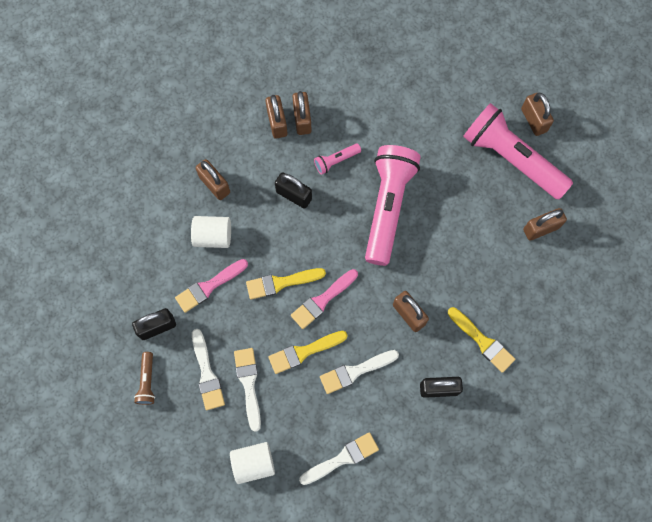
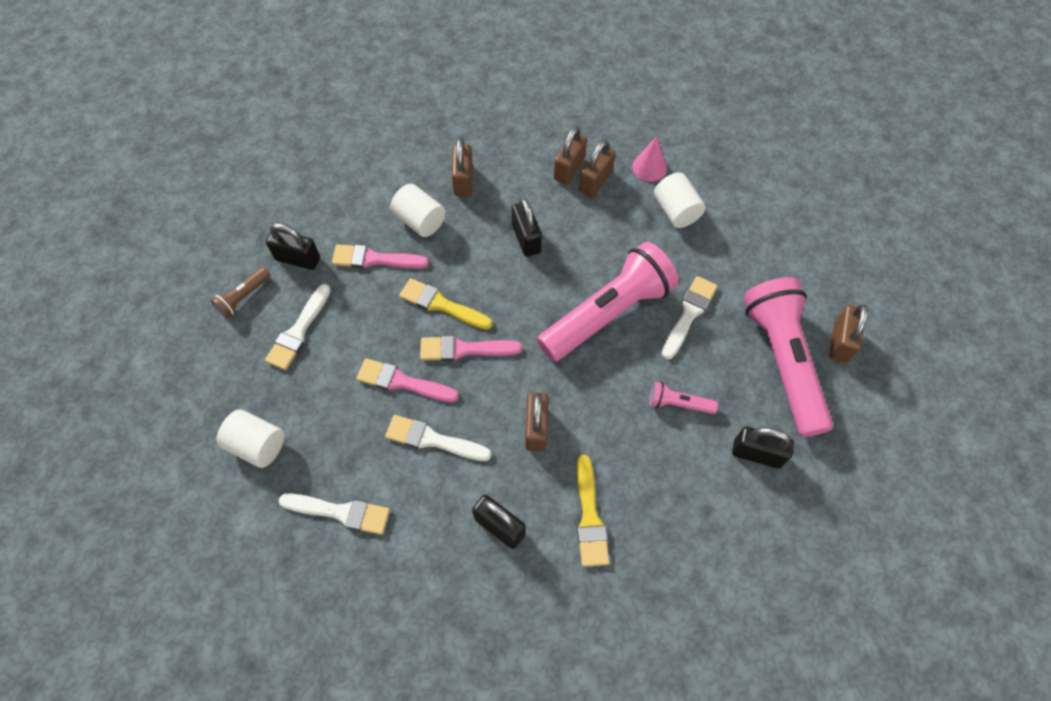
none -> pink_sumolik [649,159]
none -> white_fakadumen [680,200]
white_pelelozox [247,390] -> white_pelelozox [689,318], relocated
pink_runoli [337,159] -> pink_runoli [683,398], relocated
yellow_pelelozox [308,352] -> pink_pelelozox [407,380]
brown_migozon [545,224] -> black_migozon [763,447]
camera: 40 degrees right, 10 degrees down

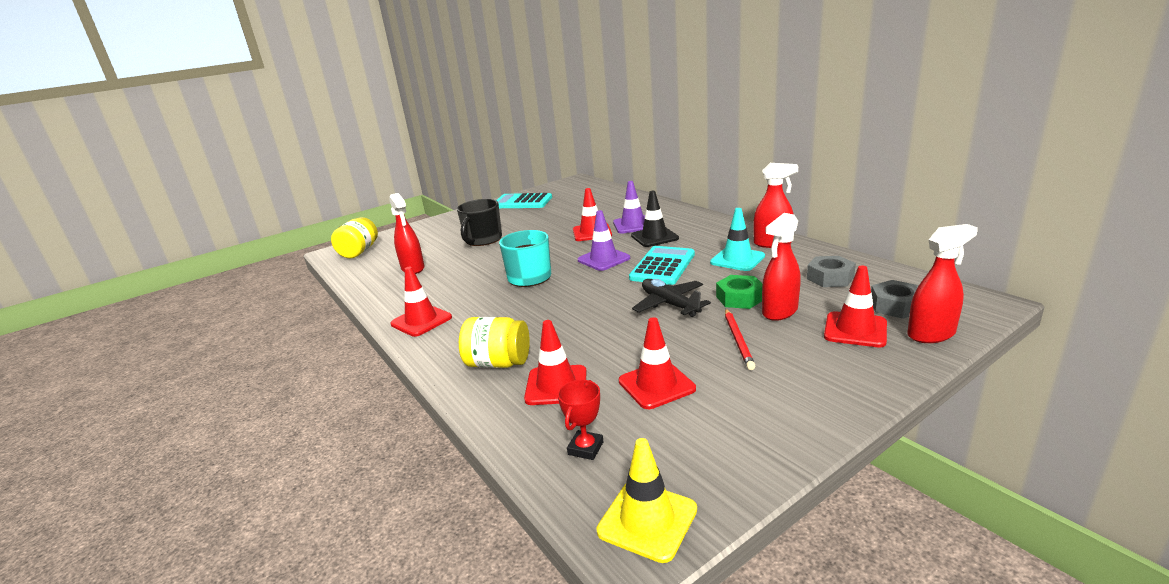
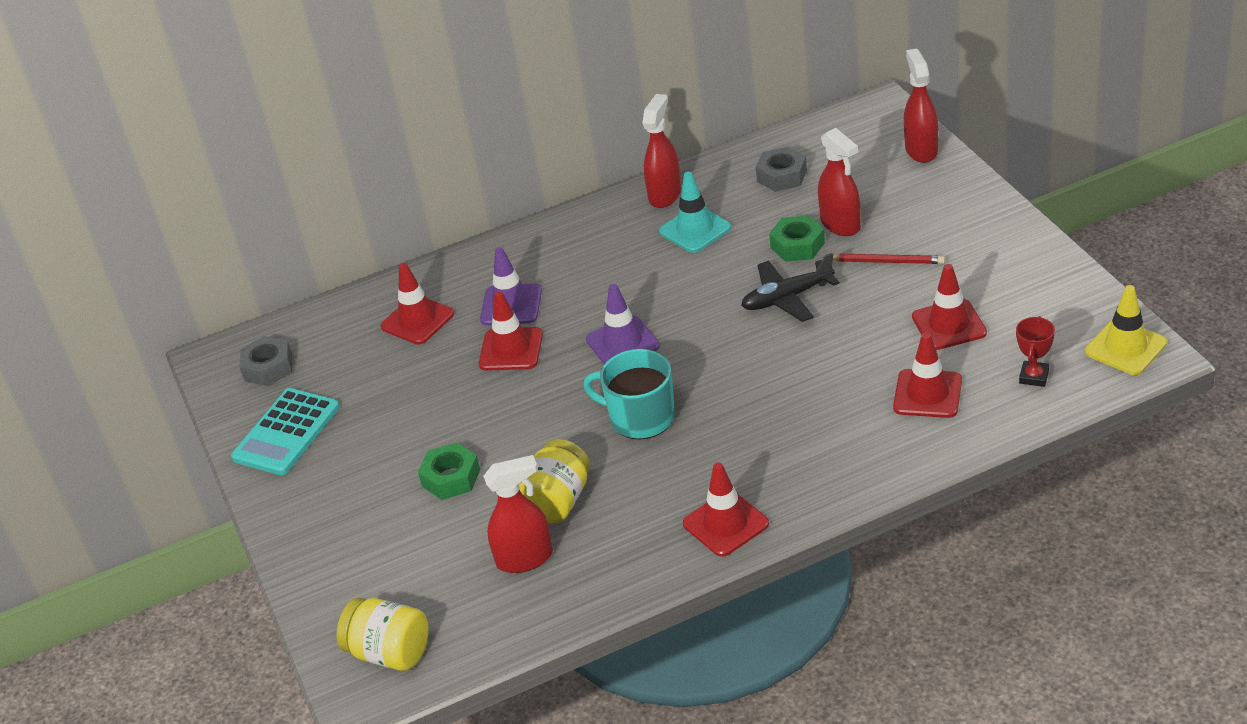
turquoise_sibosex [662,265] -> none
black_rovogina [655,219] -> none
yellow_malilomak [494,342] -> yellow_malilomak [554,481], relocated
red_rovogina [855,306] -> red_rovogina [417,303], relocated
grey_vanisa [895,299] -> grey_vanisa [266,361], relocated
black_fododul [479,222] -> green_vanisa [449,471]
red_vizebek [580,420] -> red_vizebek [1035,351], 75 degrees clockwise
camera: 75 degrees left, 15 degrees up

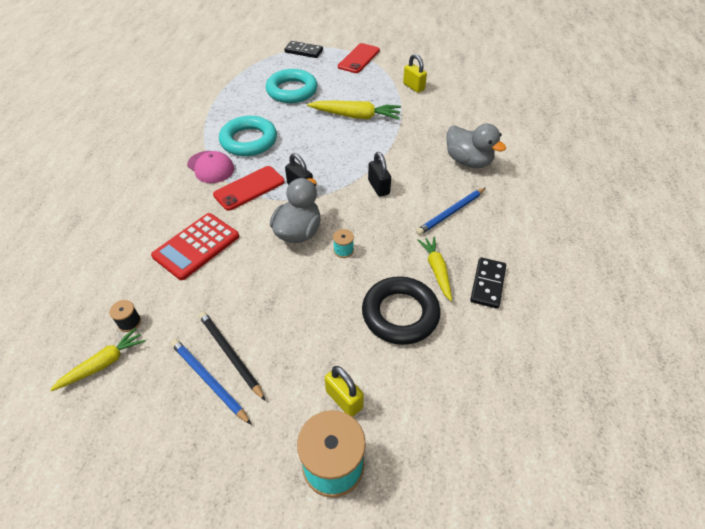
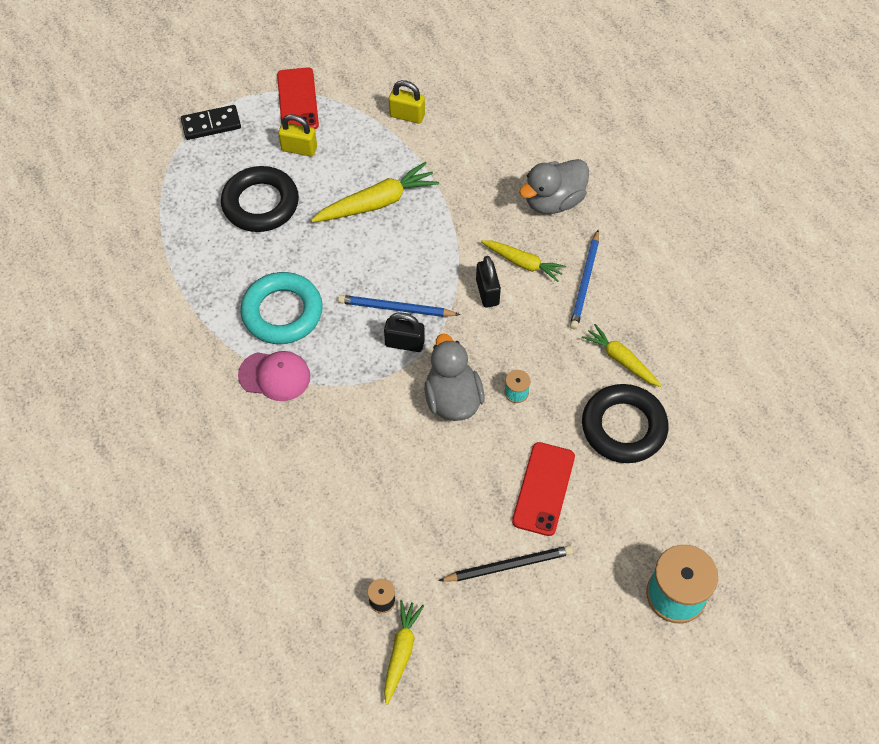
red_sibosex [195,246] -> none
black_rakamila [488,283] -> none
none -> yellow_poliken [523,261]
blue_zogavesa [211,382] -> blue_zogavesa [399,306], relocated
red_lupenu [248,188] -> red_lupenu [543,489], relocated
yellow_migozon [344,391] -> yellow_migozon [297,135], relocated
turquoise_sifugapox [292,86] -> black_sifugapox [260,199]
black_zogavesa [232,356] -> black_zogavesa [506,563], 150 degrees clockwise
black_migozon [379,174] -> black_migozon [488,282], 45 degrees clockwise
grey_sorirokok [476,146] -> grey_sorirokok [554,186], 135 degrees clockwise
camera: 35 degrees left, 10 degrees up

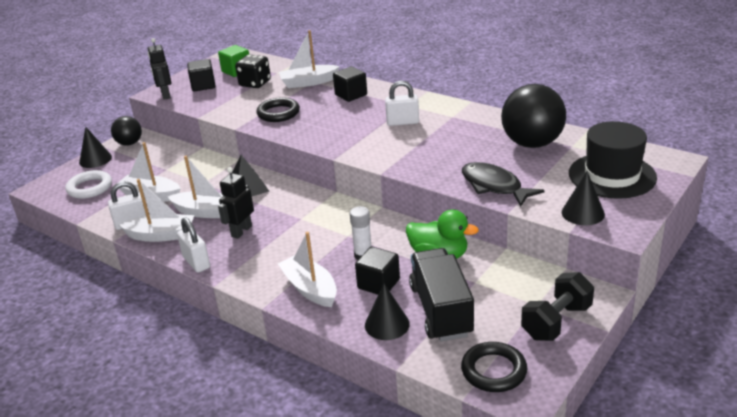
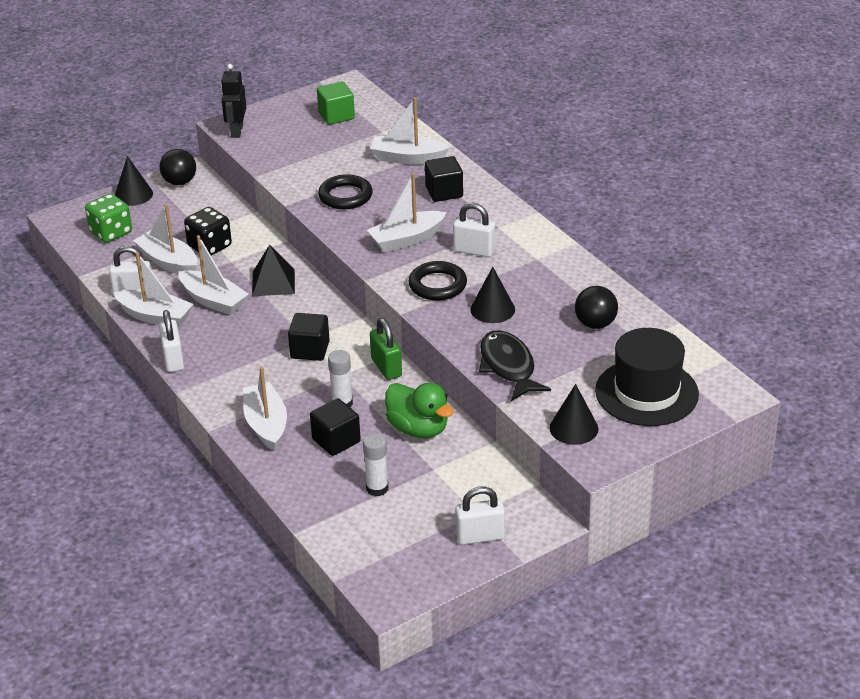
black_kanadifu [236,203] -> none
none -> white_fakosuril [406,212]
none -> green_migozon [386,349]
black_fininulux [201,75] -> black_fininulux [309,337], relocated
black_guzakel [253,71] -> black_guzakel [208,231], relocated
black_sumolik [387,312] -> black_sumolik [492,295], relocated
black_sifugapox [494,367] -> black_sifugapox [437,281], relocated
white_sifugapox [89,184] -> green_guzakel [108,218]
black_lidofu [441,294] -> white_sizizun [375,464]
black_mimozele [557,306] -> white_migozon [480,516]
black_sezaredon [533,116] -> black_sezaredon [596,307], x0.55
camera: 20 degrees right, 5 degrees up

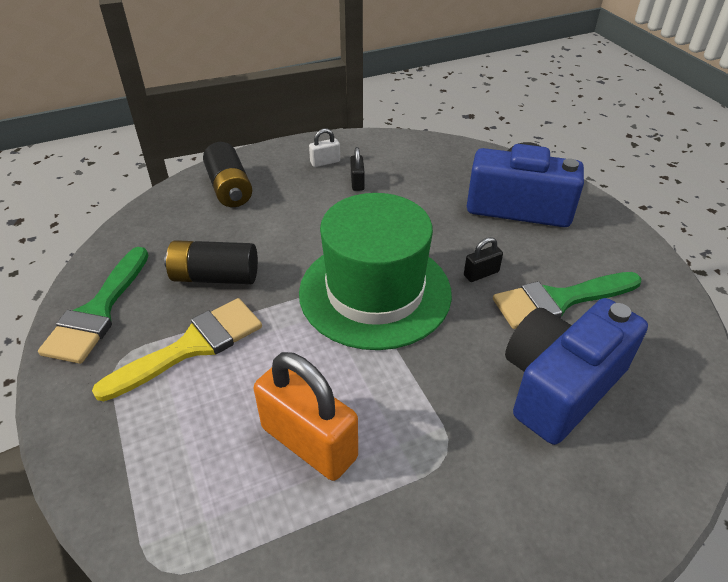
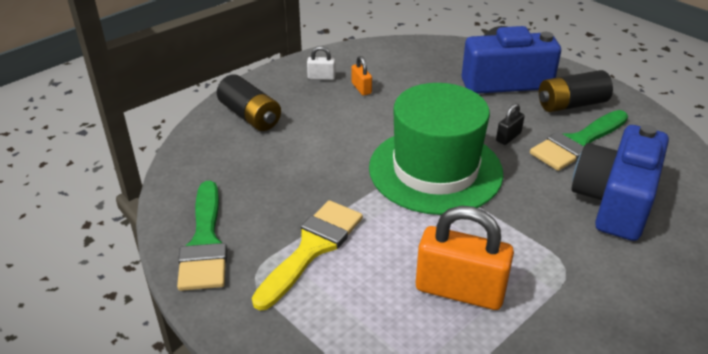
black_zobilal [211,262] -> black_zobilal [576,91], relocated
black_migozon [357,169] -> orange_migozon [362,76]
white_migozon [324,147] -> white_migozon [321,63], 45 degrees clockwise
camera: 20 degrees left, 5 degrees down

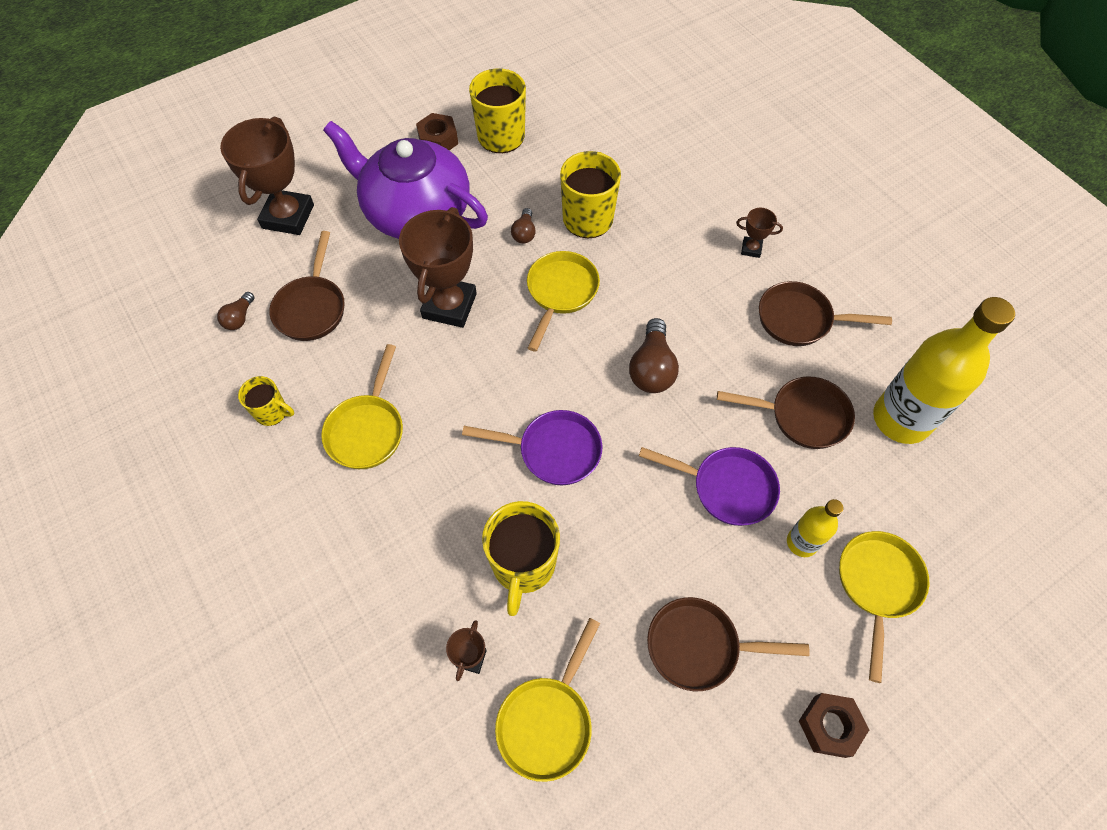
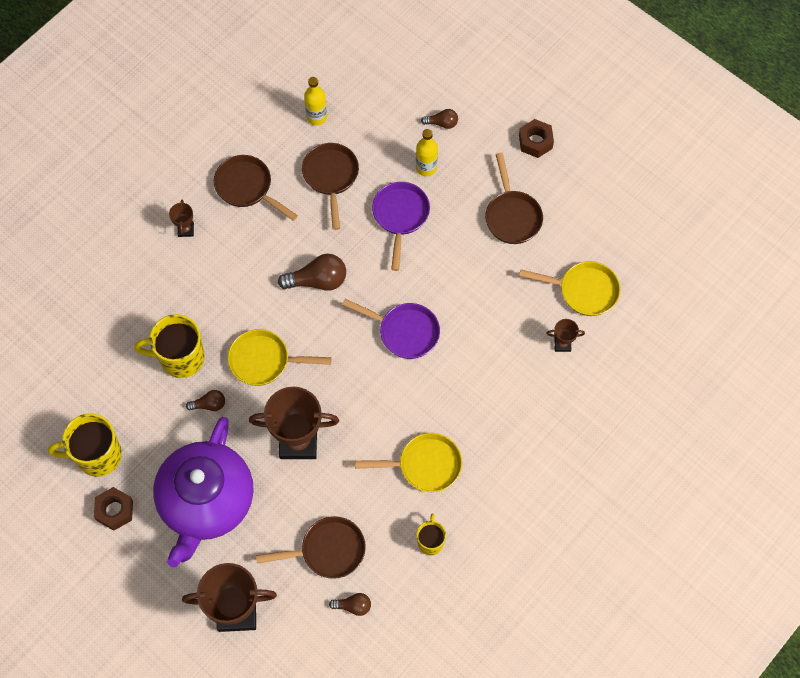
yellow_fododul [521,558] -> none
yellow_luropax [884,607] -> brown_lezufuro [439,119]
purple_luropax [532,447] -> purple_luropax [391,329], 120 degrees clockwise
brown_luropax [825,313] -> brown_luropax [256,188], 135 degrees clockwise
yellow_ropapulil [944,370] -> yellow_ropapulil [315,101], x0.50
camera: 105 degrees left, 5 degrees up

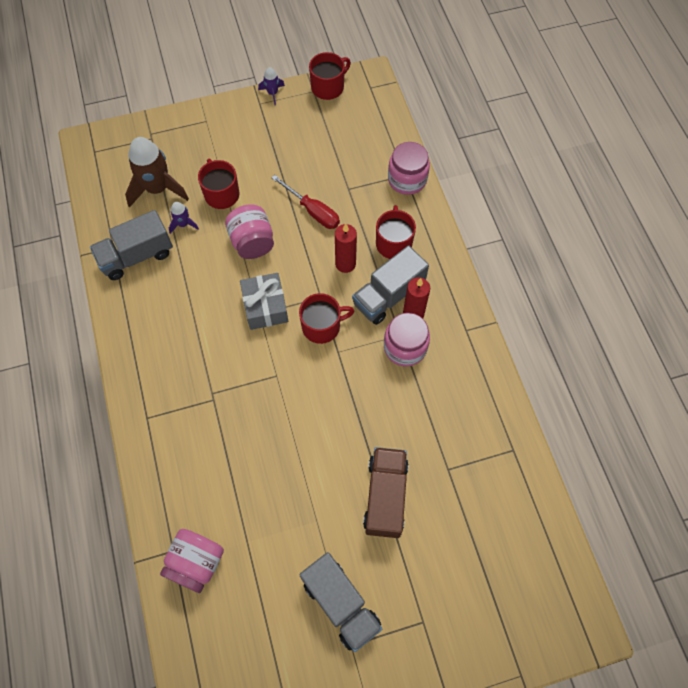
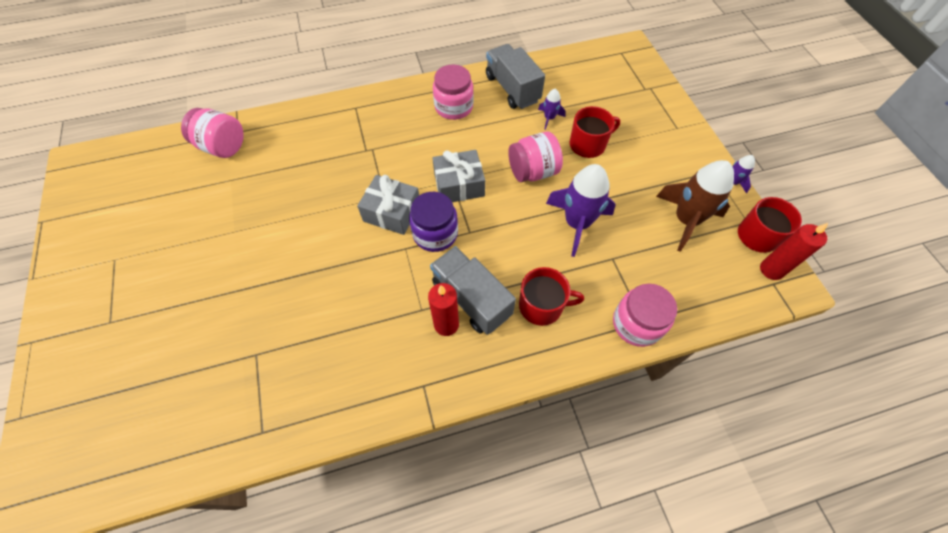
grey_lidofu [340,602] -> none
brown_lidofu [386,492] -> none
none -> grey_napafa [388,205]
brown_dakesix [157,172] -> brown_dakesix [695,206], relocated
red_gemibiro [346,248] -> red_gemibiro [794,251], relocated
pink_malilomak [407,340] -> pink_malilomak [453,92], relocated
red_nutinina [306,202] -> purple_dakesix [581,210]
red_fododul [326,318] -> purple_malilomak [433,222]
camera: 90 degrees right, 5 degrees down

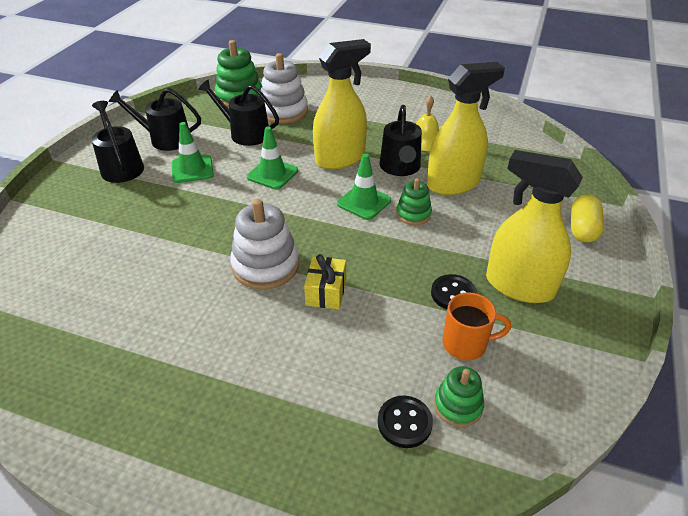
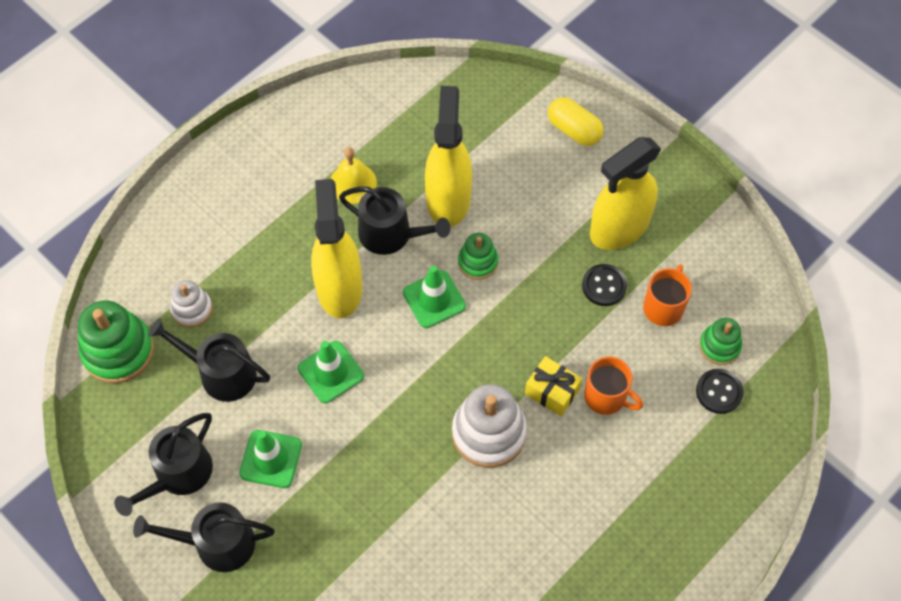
none -> orange_fododul [613,385]
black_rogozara [238,112] -> black_rogozara [209,360], 60 degrees clockwise
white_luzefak [284,88] -> white_luzefak [191,303], x0.58
camera: 65 degrees left, 20 degrees up

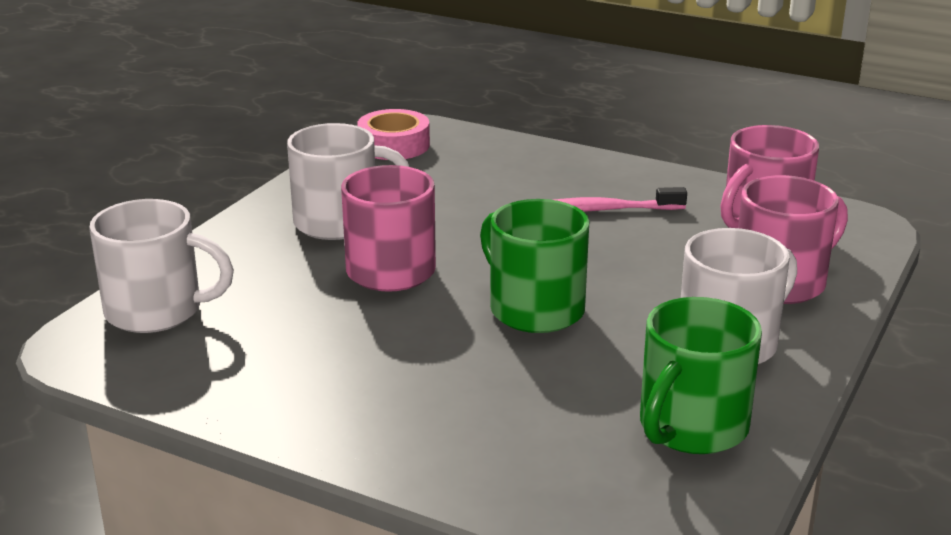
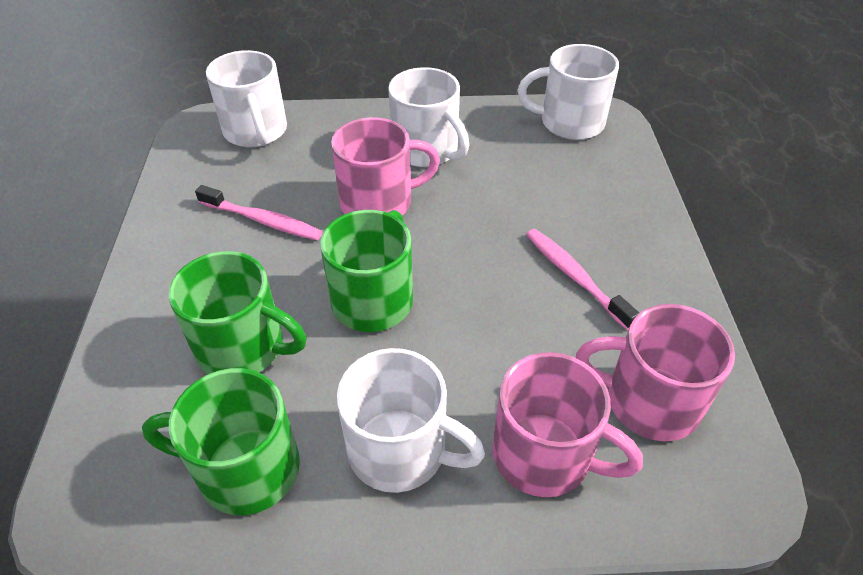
none -> green_fododul [237,312]
none -> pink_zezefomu [258,212]
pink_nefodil [393,134] -> white_fododul [568,92]
camera: 60 degrees right, 20 degrees up

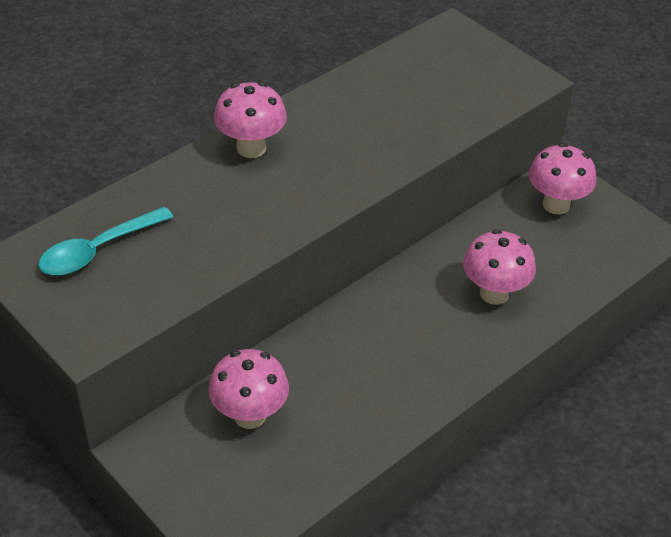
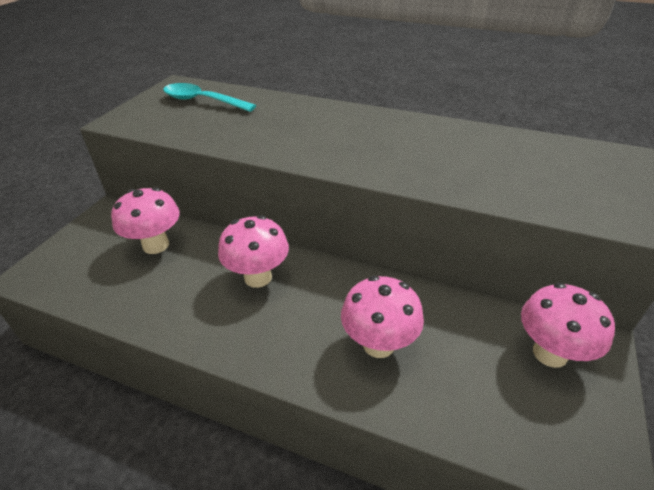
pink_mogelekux [250,120] -> pink_mogelekux [253,251], relocated
camera: 65 degrees right, 5 degrees down

